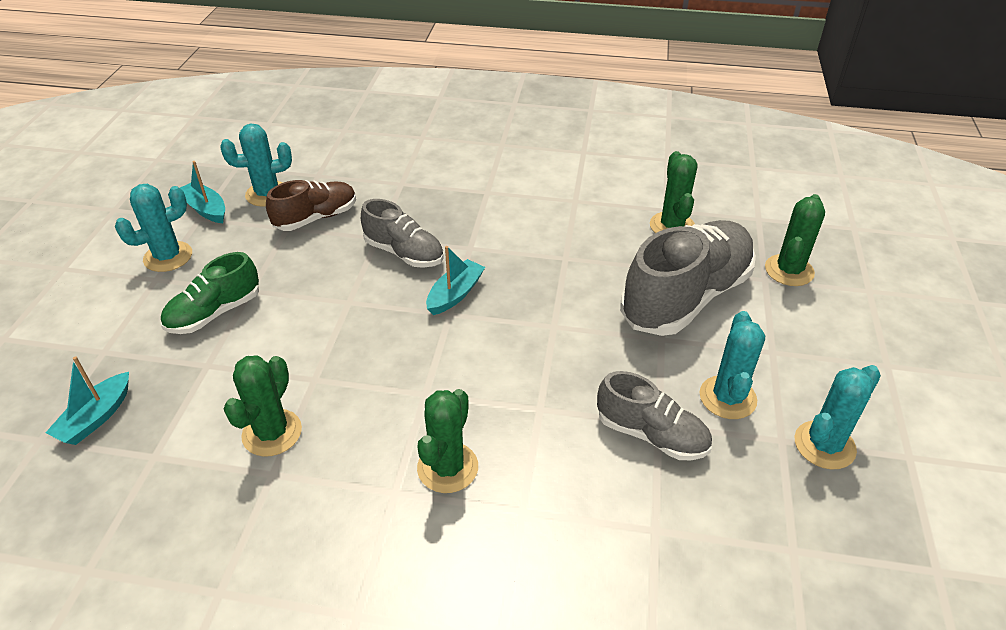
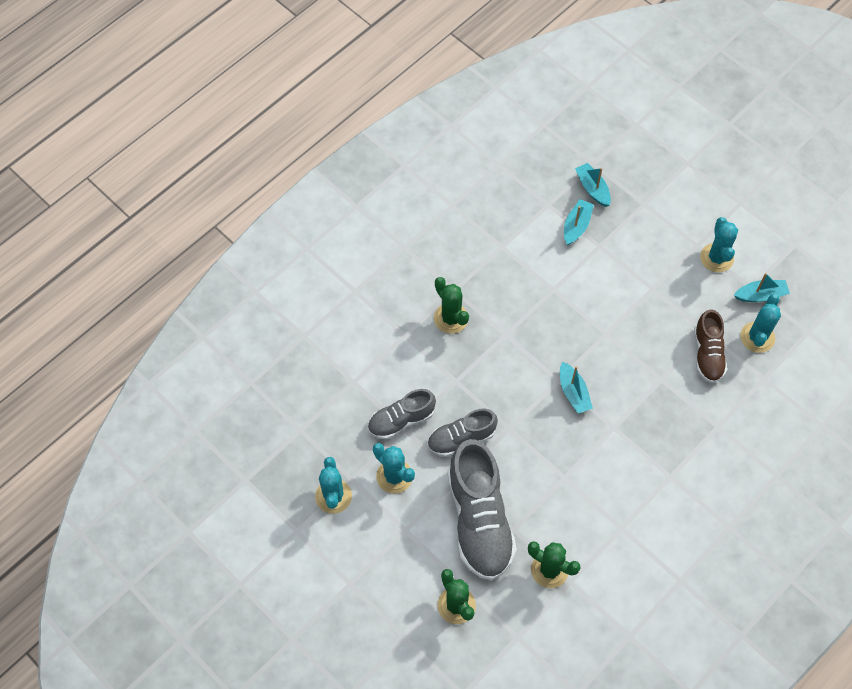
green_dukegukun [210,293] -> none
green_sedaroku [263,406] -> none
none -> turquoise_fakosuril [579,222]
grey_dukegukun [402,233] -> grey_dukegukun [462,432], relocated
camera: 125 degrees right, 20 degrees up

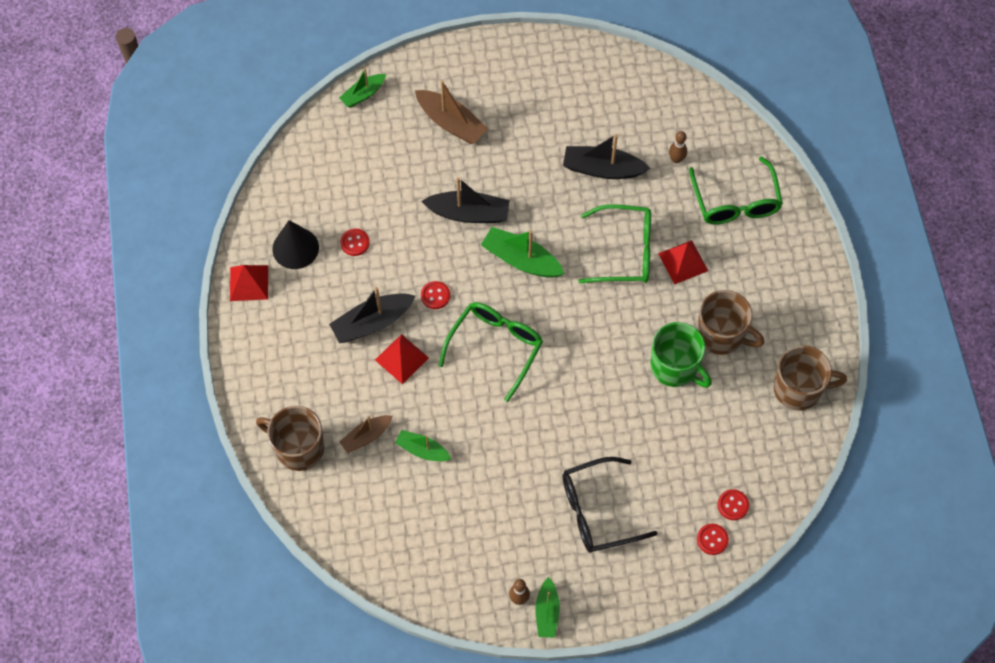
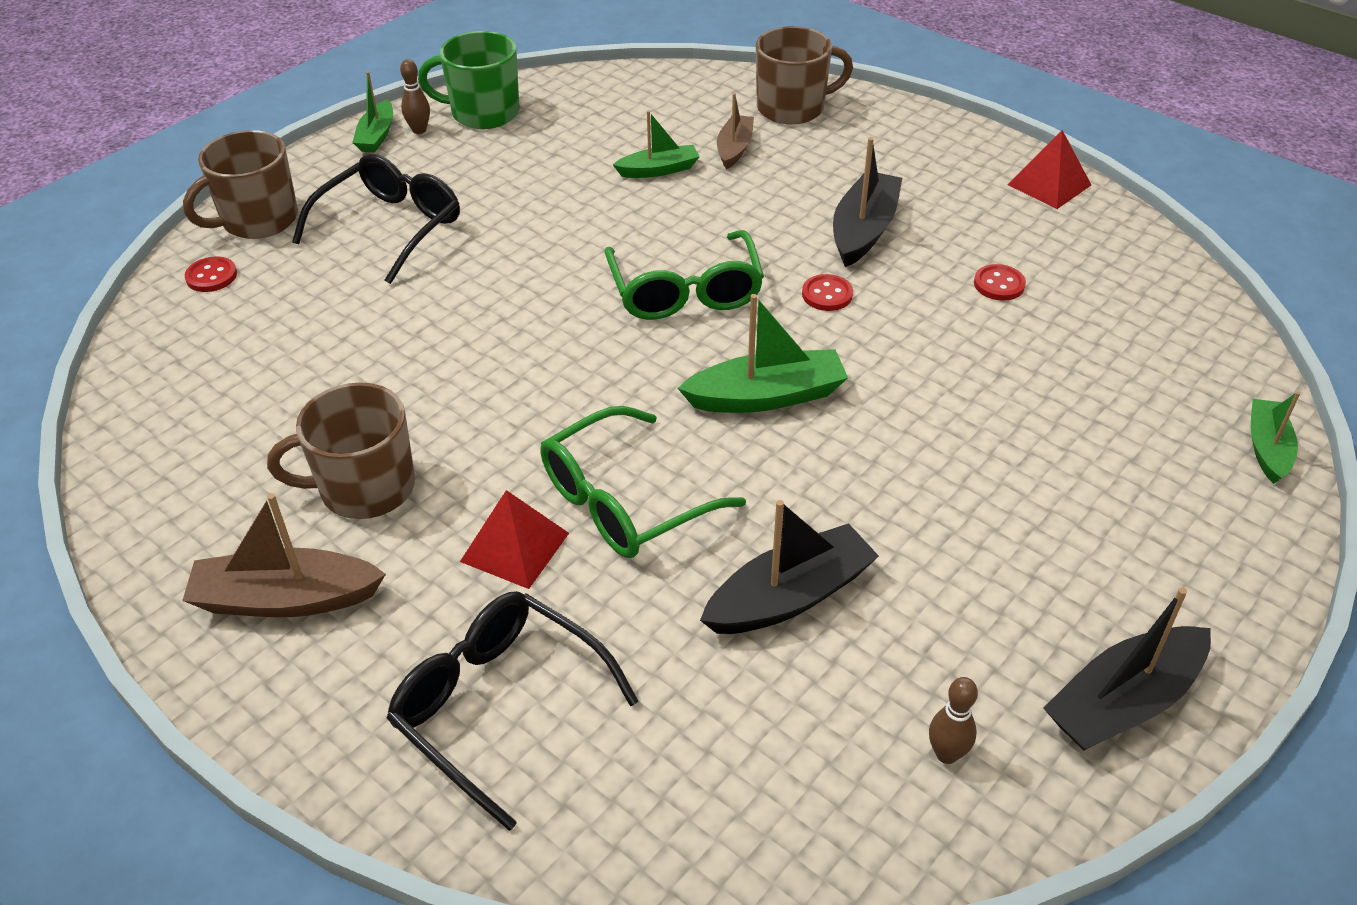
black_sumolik [295,244] -> none
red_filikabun [402,359] -> none
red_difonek [733,504] -> none
brown_fakosuril [451,112] -> brown_fakosuril [284,555], relocated
black_fakosuril [465,200] -> black_fakosuril [1127,669], relocated
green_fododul [681,355] -> green_fododul [468,80], relocated
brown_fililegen [678,147] -> brown_fililegen [953,720], relocated
brown_fododul [810,377] -> brown_fododul [240,184], relocated
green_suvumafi [736,190] -> black_suvumafi [513,711]
green_fakosuril [547,607] -> green_fakosuril [372,112], 135 degrees counterclockwise
camera: 140 degrees right, 20 degrees down

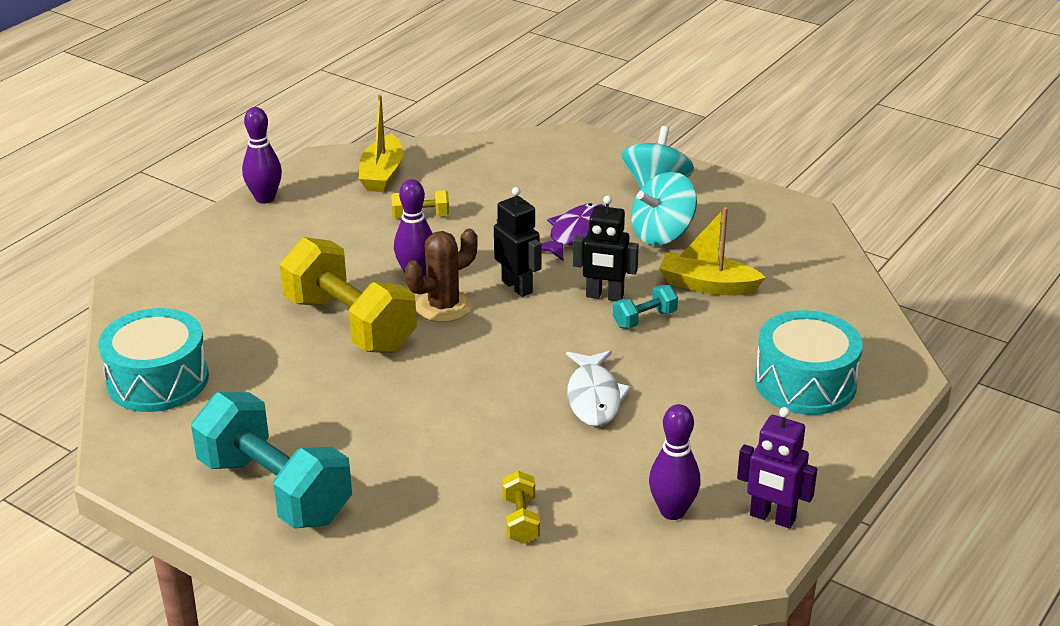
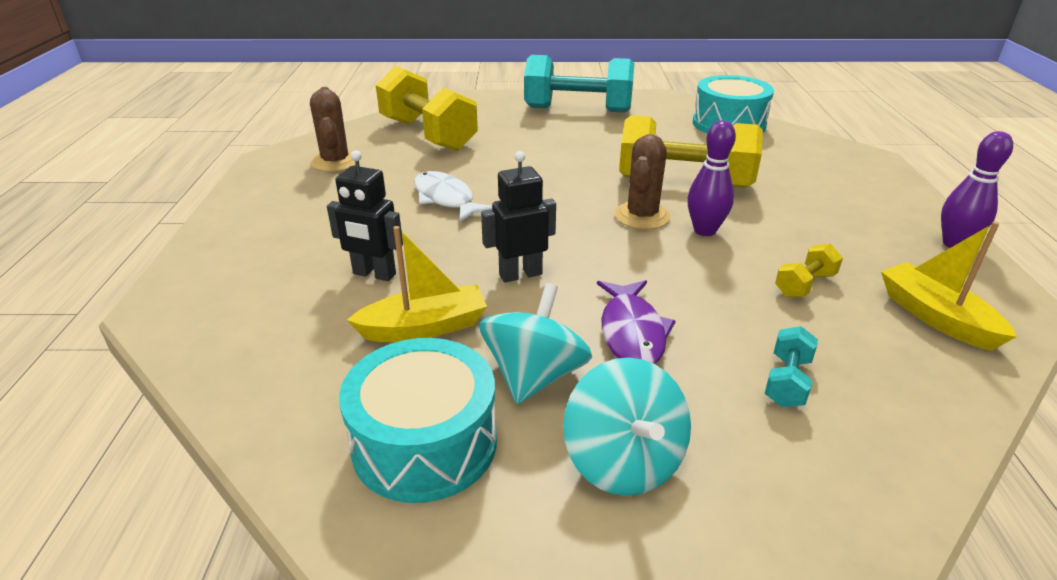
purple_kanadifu [777,468] -> none
black_kanadifu [517,242] -> black_kanadifu [365,215], relocated
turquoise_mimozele [645,307] -> turquoise_mimozele [791,366], relocated
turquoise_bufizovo [809,362] -> turquoise_bufizovo [418,420], relocated
purple_fililegen [675,462] -> brown_sedaroku [333,129]
yellow_mimozele [521,507] -> yellow_mimozele [427,108], x2.33
camera: 145 degrees right, 0 degrees up

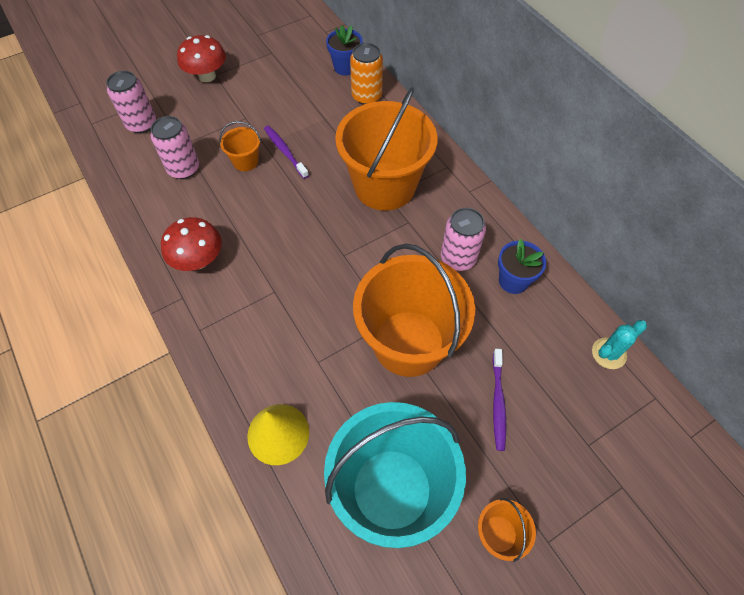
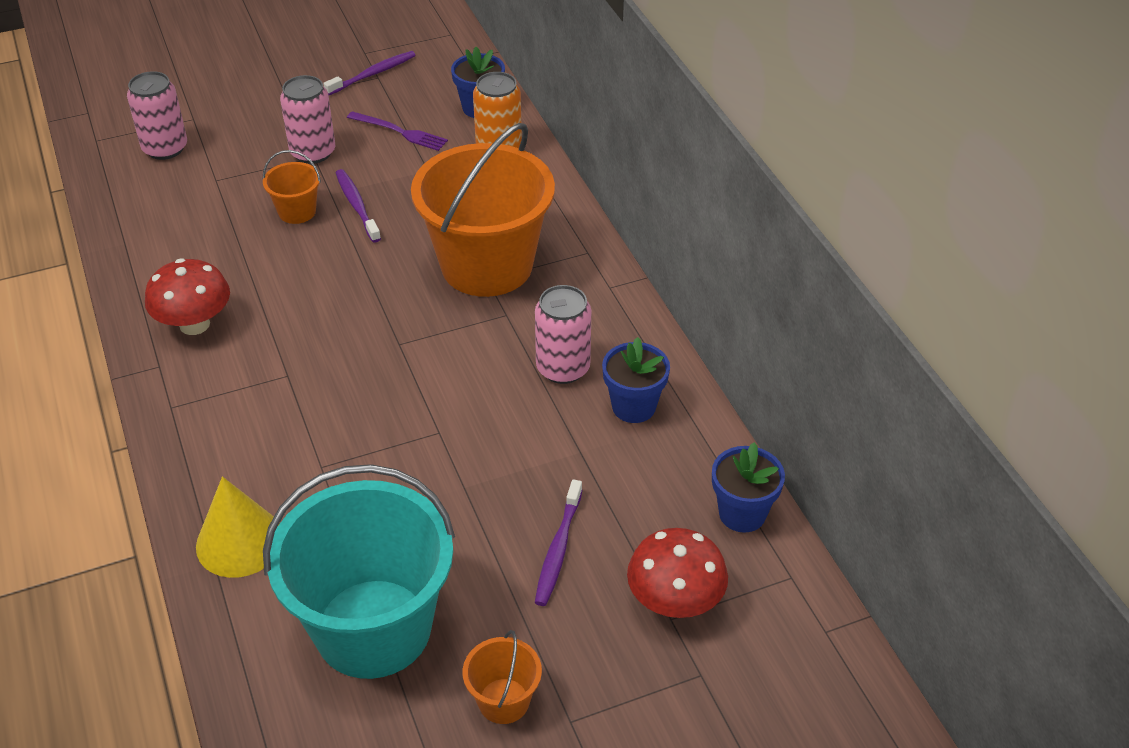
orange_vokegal [414,310] -> none
none -> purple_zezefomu [369,73]
none -> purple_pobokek [397,131]
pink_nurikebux [175,147] -> pink_nurikebux [307,119], relocated
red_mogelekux [201,58] -> red_mogelekux [677,573], relocated
turquoise_sedaroku [619,344] -> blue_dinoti [748,487]
camera: 10 degrees right, 15 degrees down

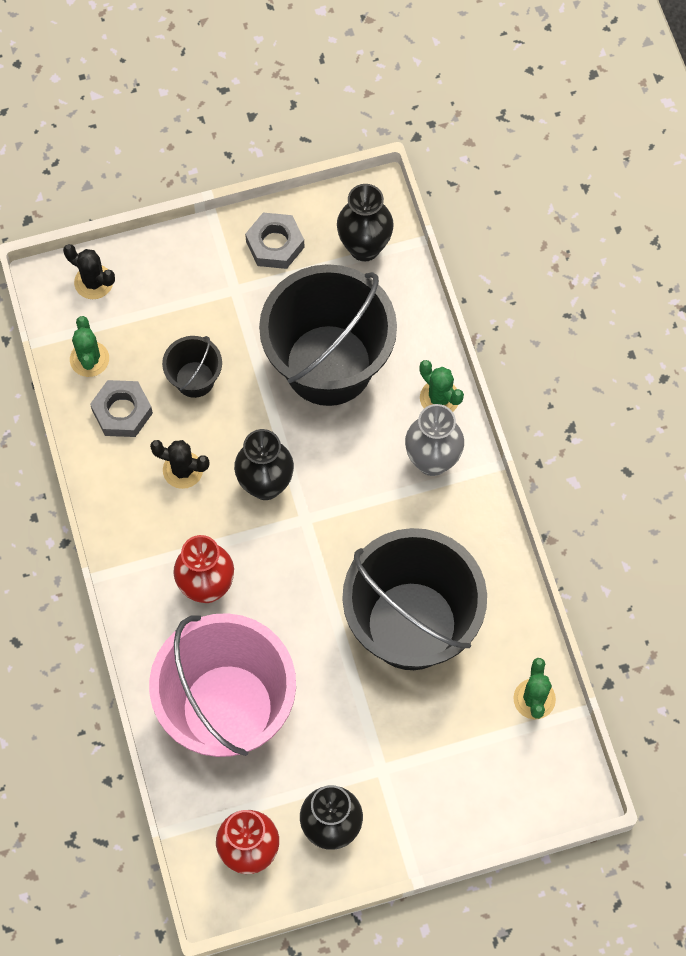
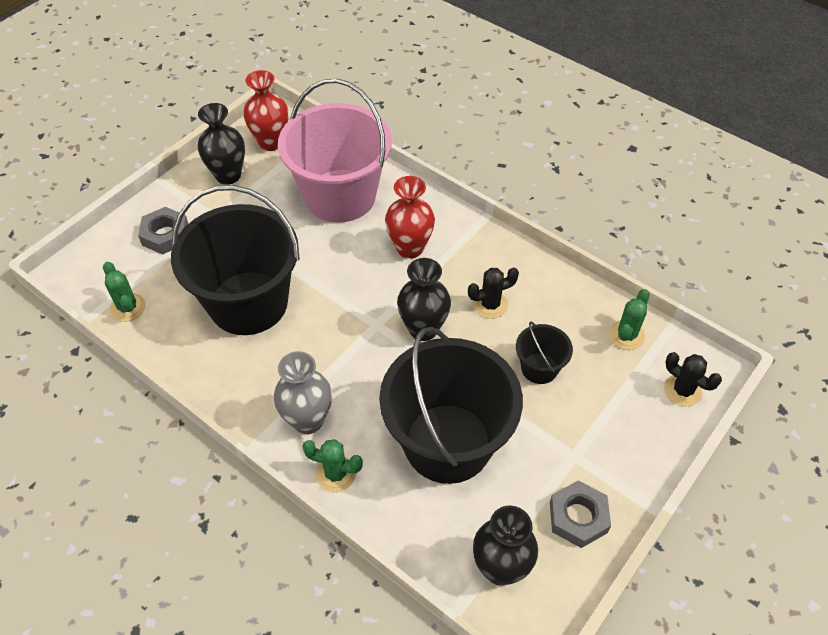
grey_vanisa [121,408] -> grey_vanisa [163,231], relocated
black_sedaroku [89,271] -> black_sedaroku [693,379], 45 degrees clockwise
green_sedaroku [89,346] -> green_sedaroku [629,319], 75 degrees clockwise
camera: 145 degrees right, 15 degrees down

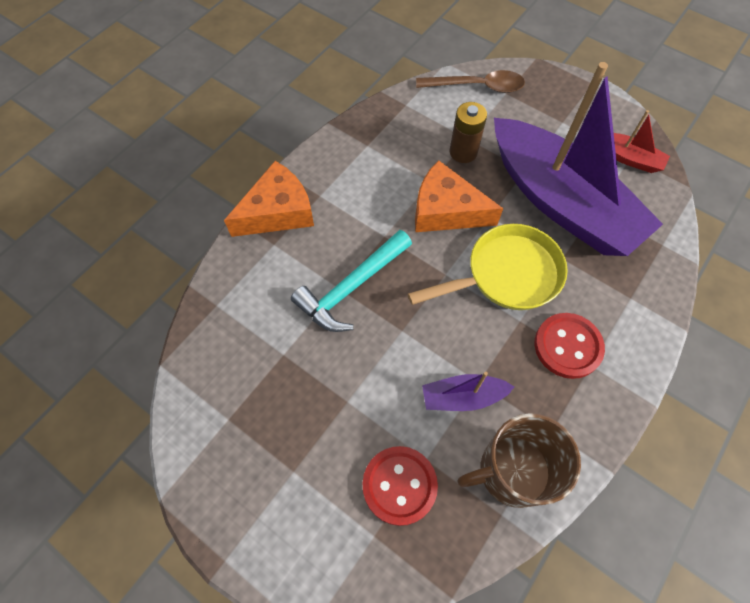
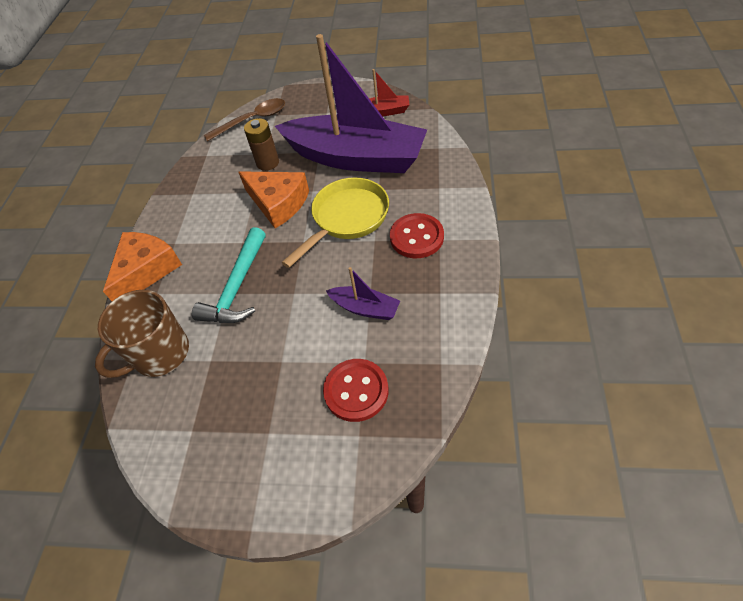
brown_fododul [519,460] -> brown_fododul [142,334], relocated
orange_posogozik [459,196] -> orange_posogozik [274,199], 135 degrees counterclockwise
purple_fakosuril [468,391] -> purple_fakosuril [363,293], 120 degrees counterclockwise
camera: 25 degrees left, 10 degrees down

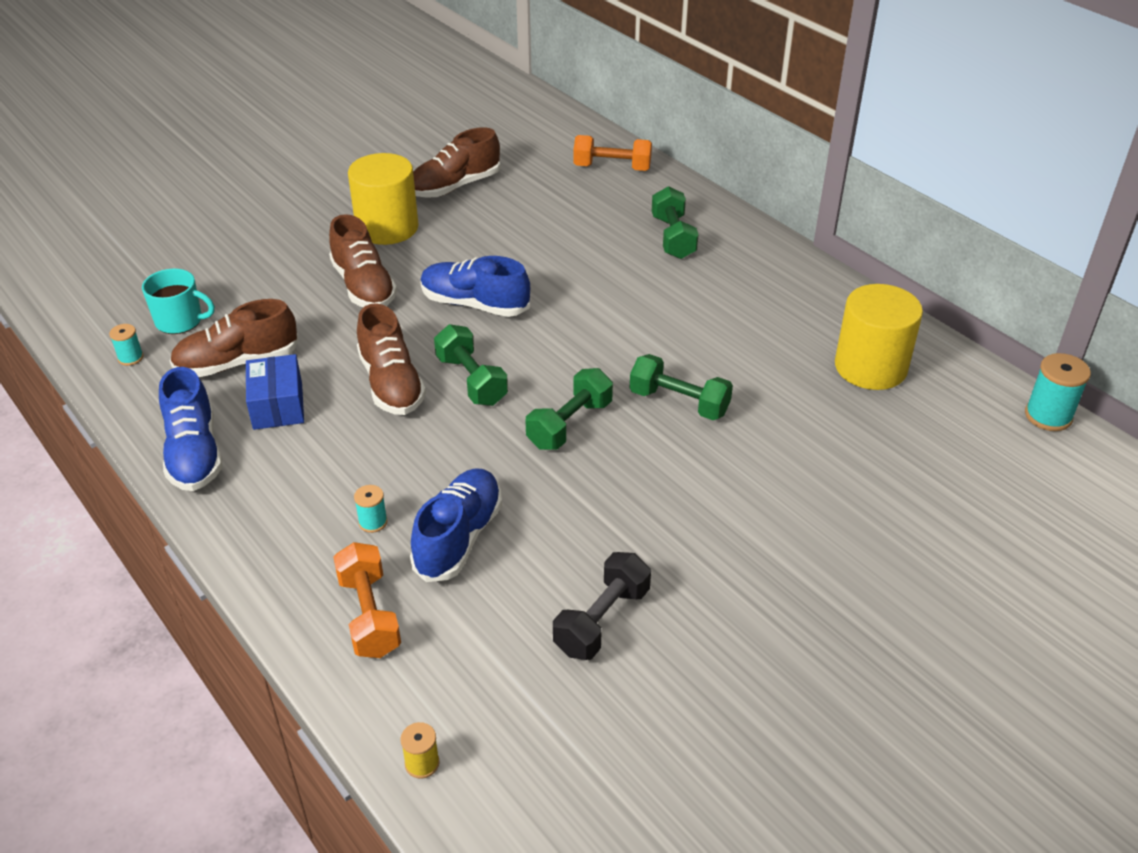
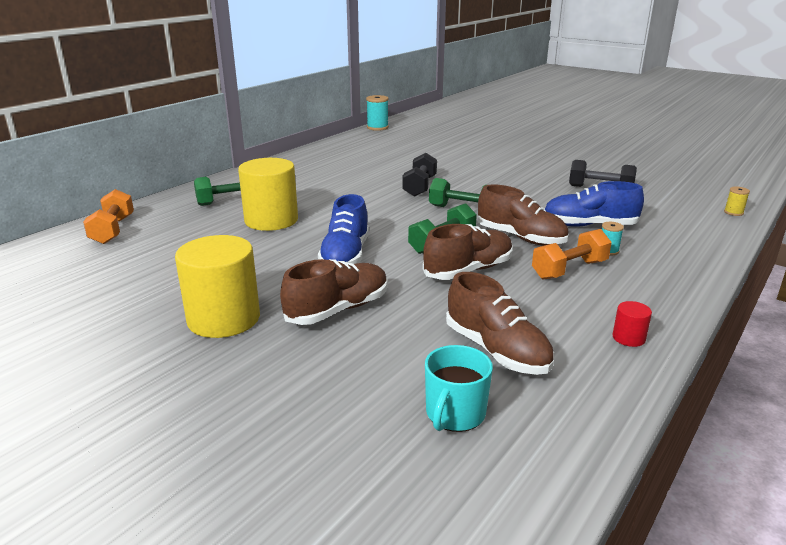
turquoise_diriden [126,345] -> none
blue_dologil [275,392] -> none
orange_mimozele [367,600] -> orange_mimozele [572,254], relocated
brown_dukegukun [456,162] -> brown_dukegukun [523,215], relocated
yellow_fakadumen [879,337] -> yellow_fakadumen [268,194], relocated
blue_dukegukun [190,429] -> red_fakadumen [632,324]
green_mimozele [681,387] -> black_mimozele [419,175]
turquoise_fododul [178,301] -> turquoise_fododul [459,388], 150 degrees counterclockwise
camera: 105 degrees left, 15 degrees down

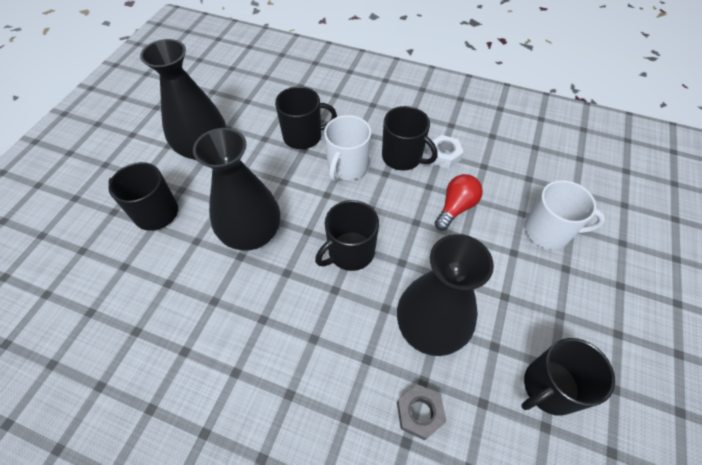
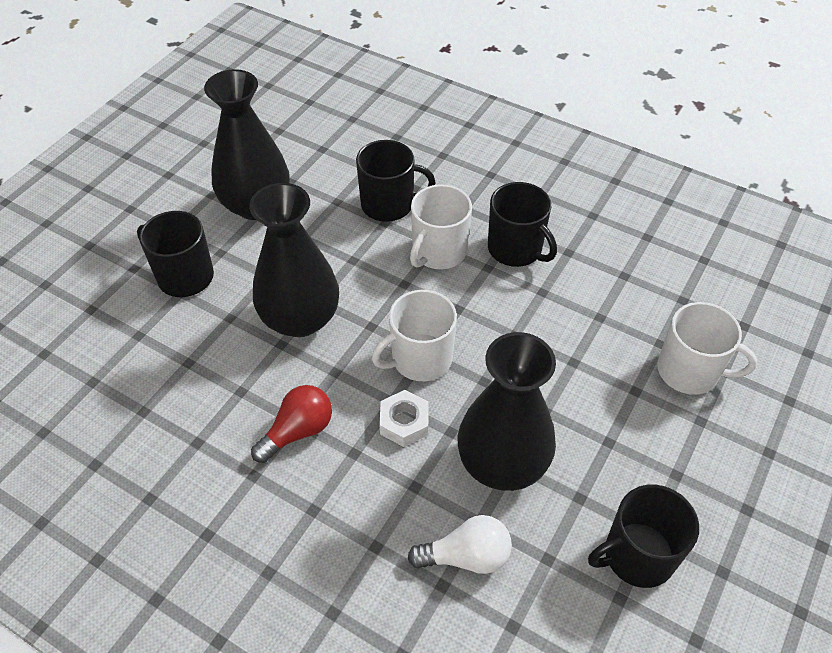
white_vanisa [445,152] -> white_vanisa [404,418], relocated
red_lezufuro [459,202] -> red_lezufuro [291,424], relocated
grey_vanisa [422,412] -> white_lezufuro [460,544]
black_fododul [347,235] -> white_fododul [414,335]
camera: 10 degrees right, 5 degrees down

